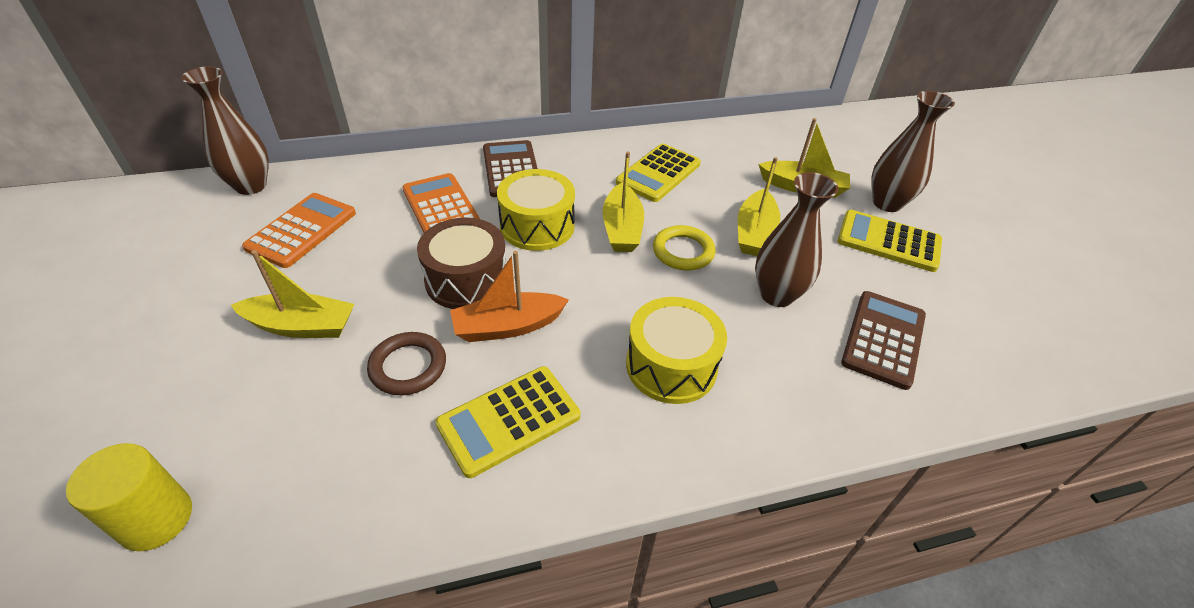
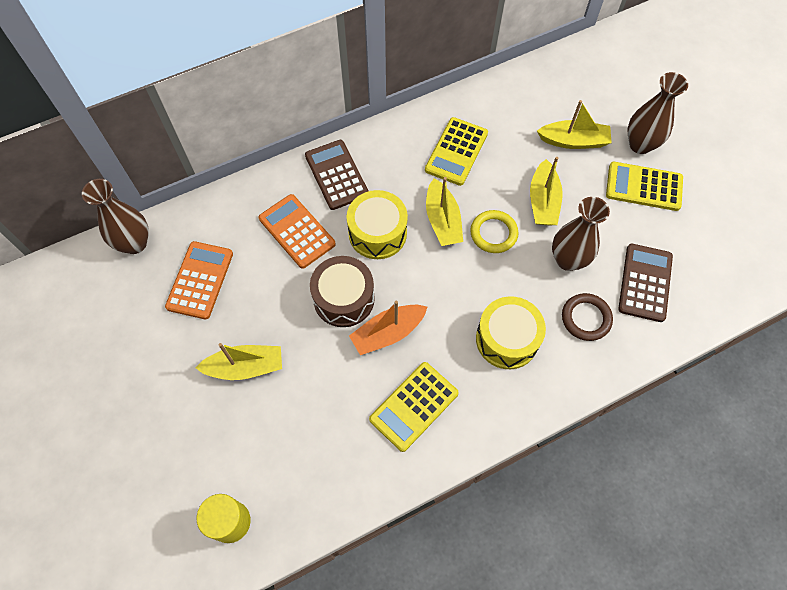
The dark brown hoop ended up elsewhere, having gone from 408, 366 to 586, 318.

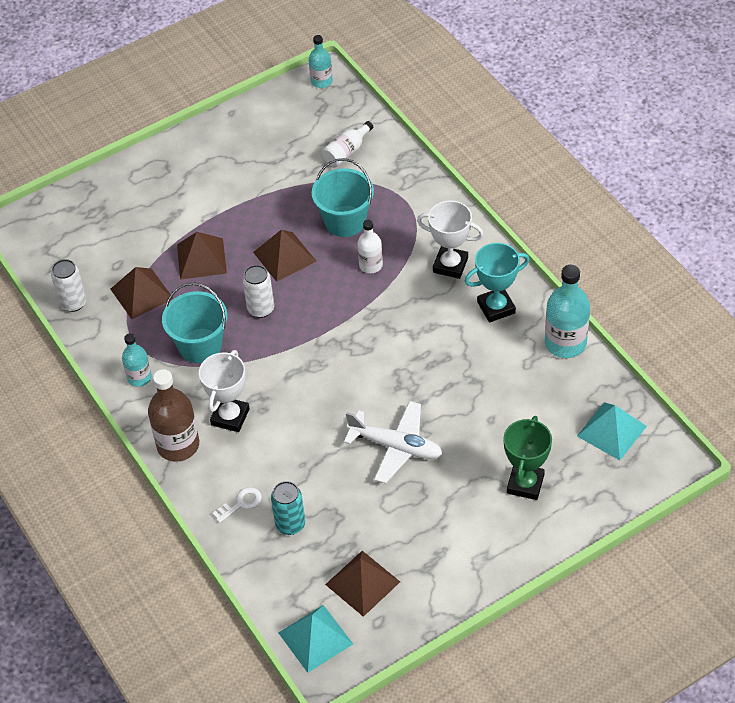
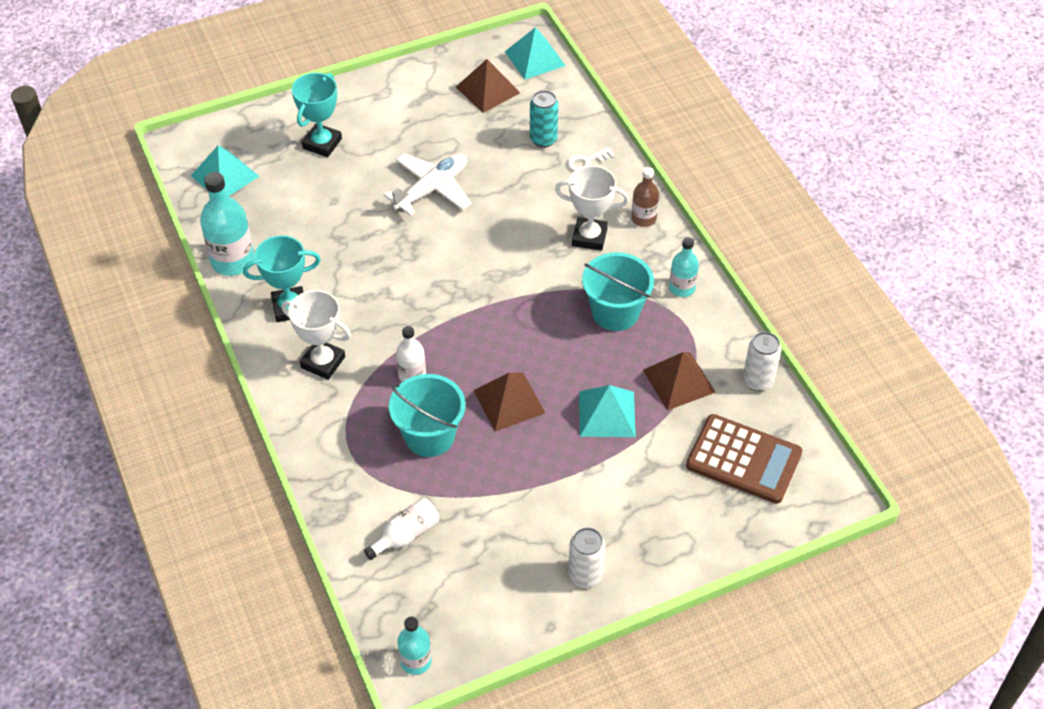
What was the leaf-green trophy at 525, 484 turned into the teal trophy at 322, 143. The white plane at 396, 447 ended up facing another way, 105 degrees clockwise from before. The white trophy at 230, 417 ended up facing another way, 75 degrees clockwise from before. The white soda can ended up elsewhere, having gone from 261, 309 to 585, 575. What was the dark brown pyramid shape at 201, 258 turned into the teal pyramid shape at 607, 414. The size of the dark brown bottle at 178, 445 changed by a factor of 0.59. The second view gained the dark brown calculator at 743, 459.

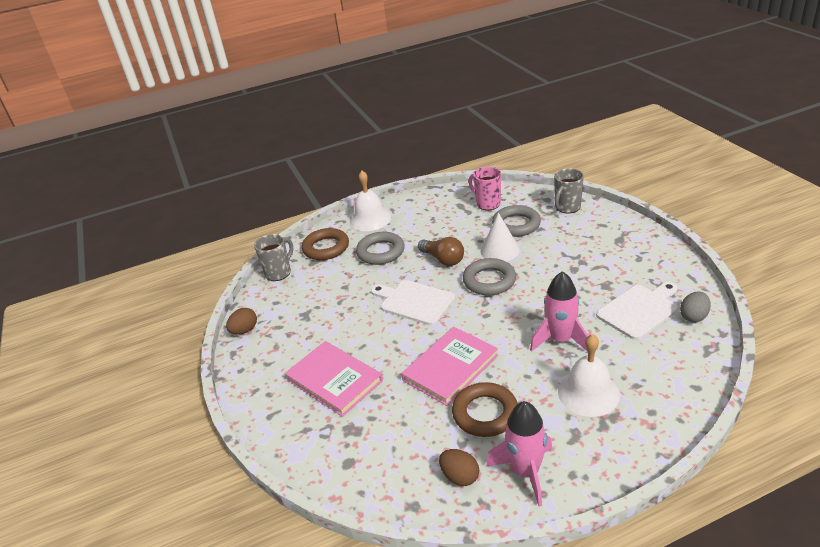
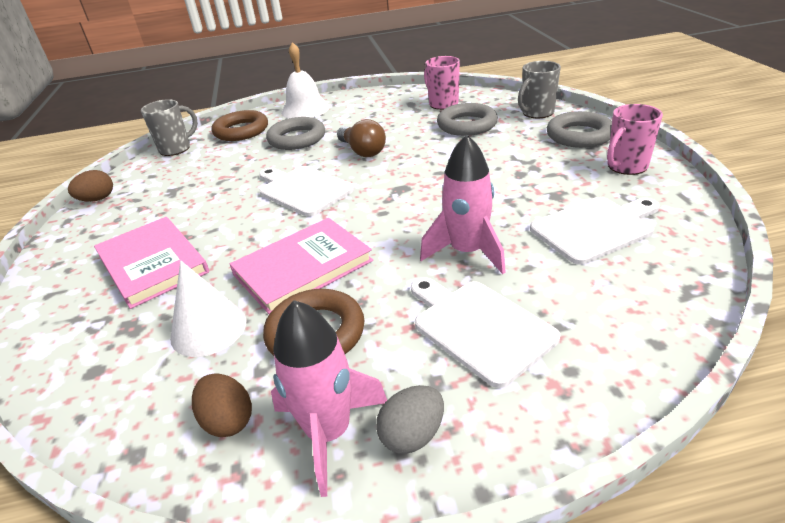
The white solid cone ended up elsewhere, having gone from 500, 250 to 208, 329. The grey egg shape ended up elsewhere, having gone from 693, 316 to 412, 435. Where the white school bell stood at 588, 393, the white cutting board came to stand at 479, 327. The grey hoop ended up elsewhere, having gone from 489, 281 to 579, 135. The second view gained the rose-pink mug at 626, 167.

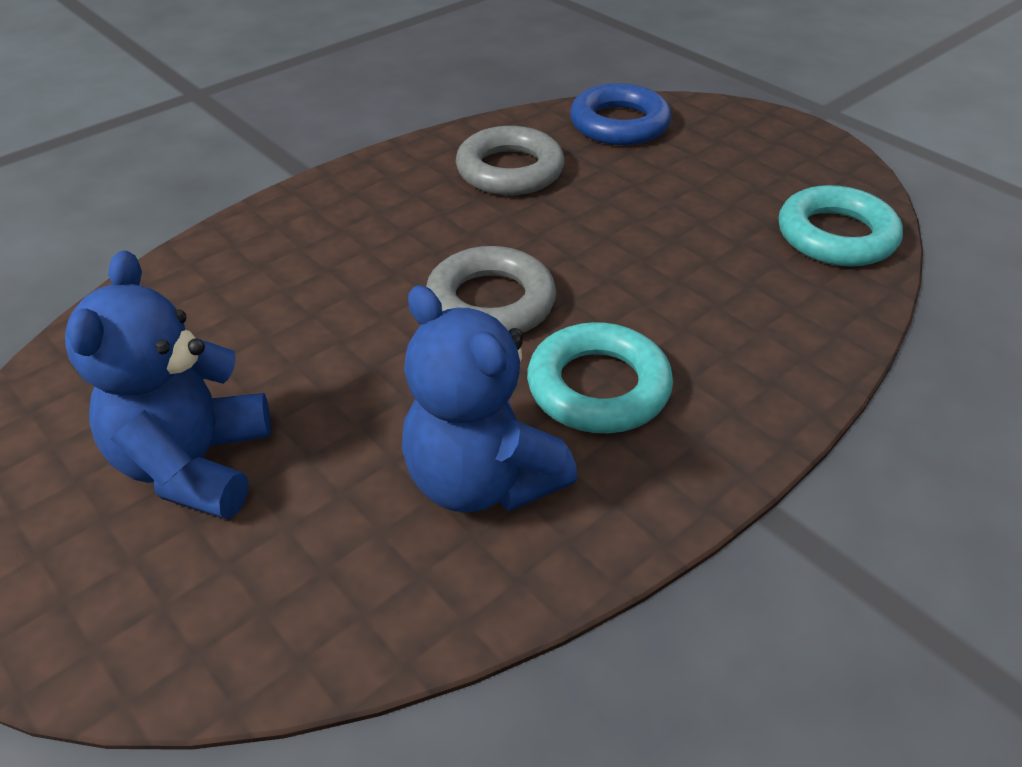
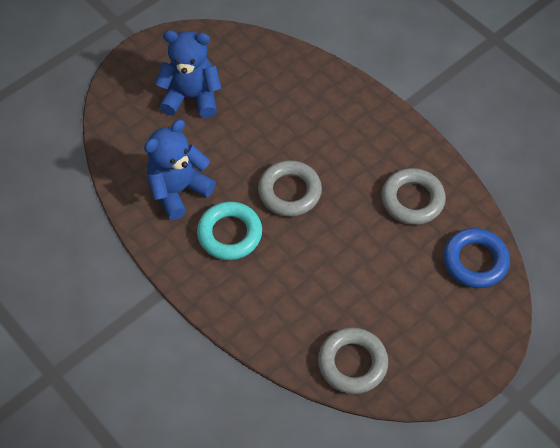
What was the teal hoop at 836, 236 turned into the grey hoop at 352, 363.

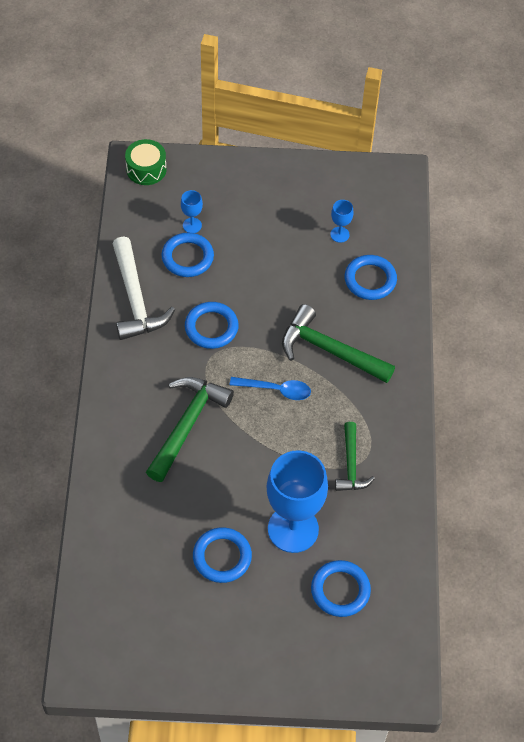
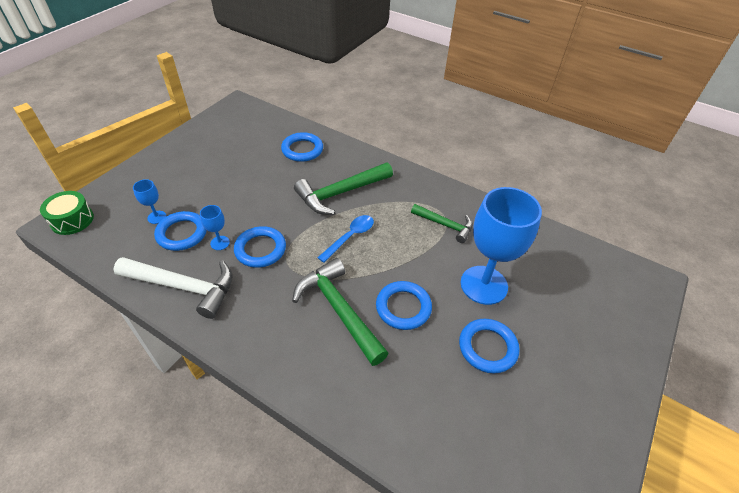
The cobalt chalice ended up elsewhere, having gone from 339, 234 to 220, 243. The cobalt hoop ended up elsewhere, having gone from 340, 590 to 403, 307.

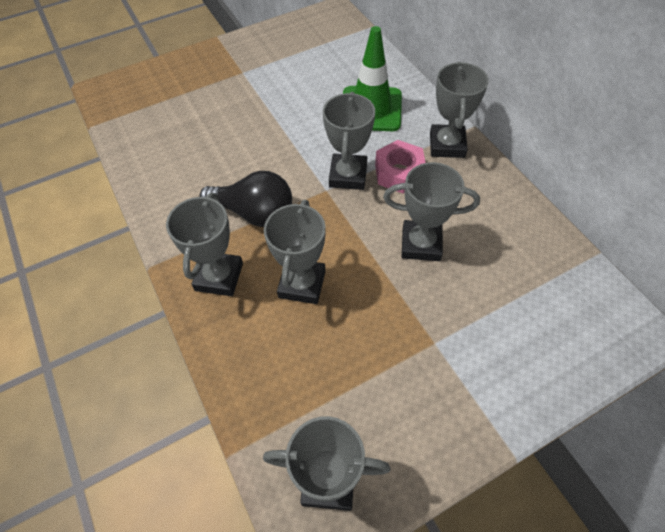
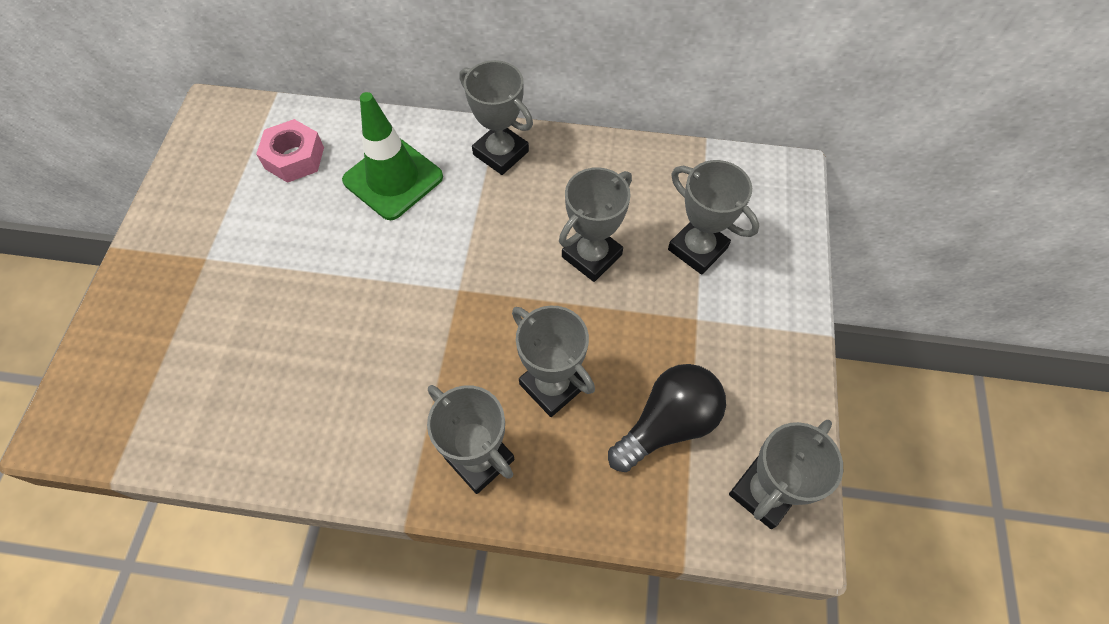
The rose-pink hex nut ended up elsewhere, having gone from 399, 173 to 294, 158. The ebony light bulb ended up elsewhere, having gone from 254, 213 to 667, 424. The grey trophy ended up elsewhere, having gone from 348, 175 to 697, 249.

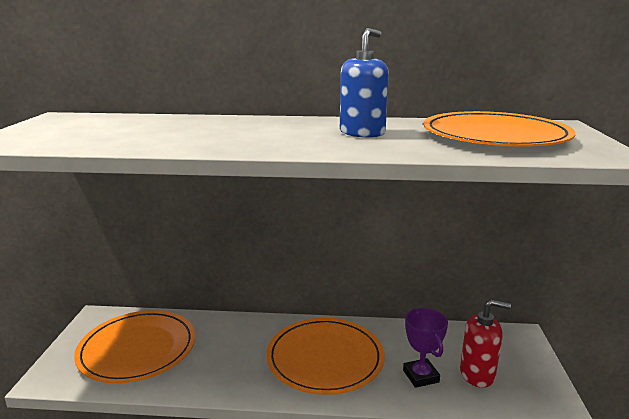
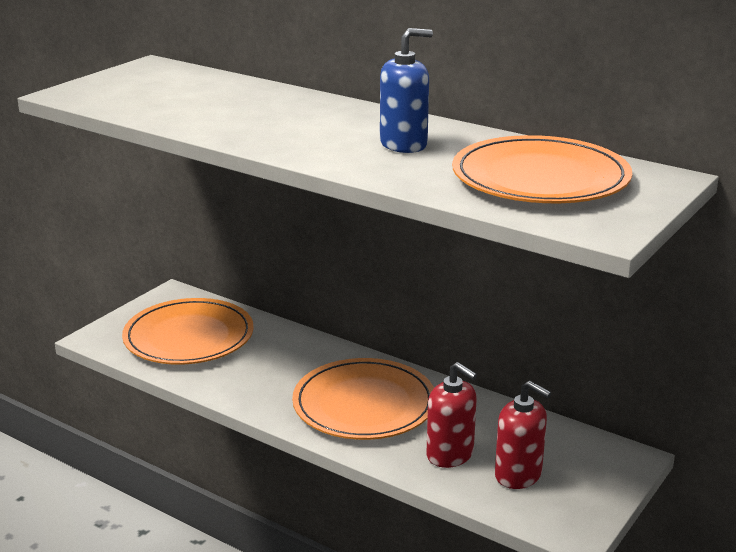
Where the purple trophy stood at 420, 376, the red soap pump came to stand at 450, 454.

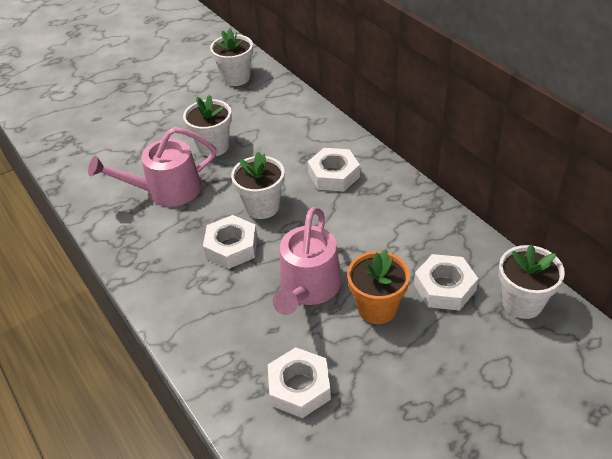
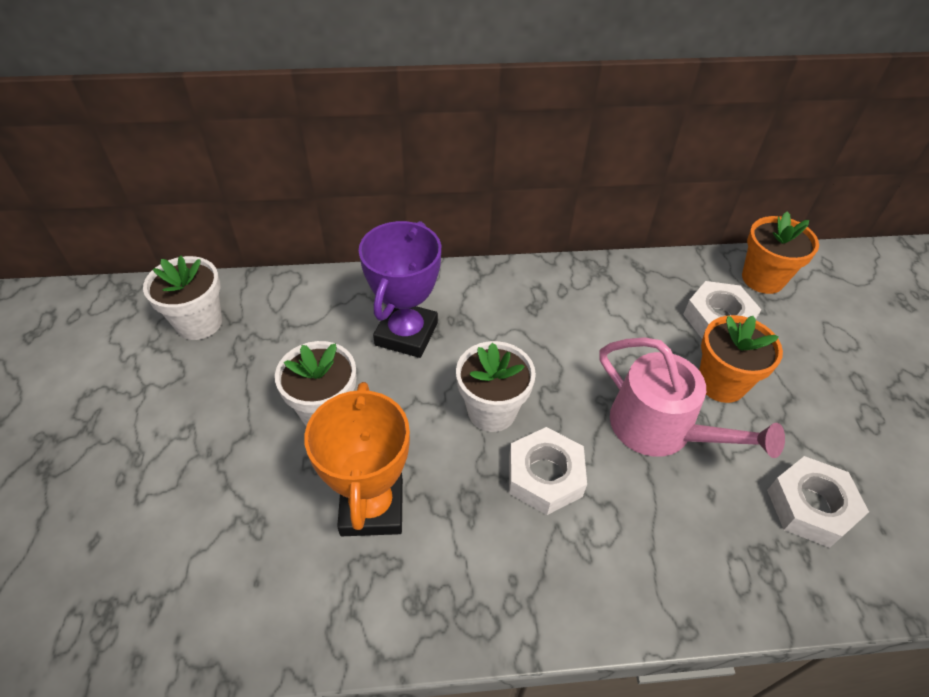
Where the rose-pink sprinkling can stood at 166, 190, the bright orange trophy came to stand at 372, 507. The second view gained the purple trophy at 406, 334. What was the white potted plant at 522, 302 turned into the bright orange potted plant at 762, 279. The second view lost the white hex nut at 334, 175.

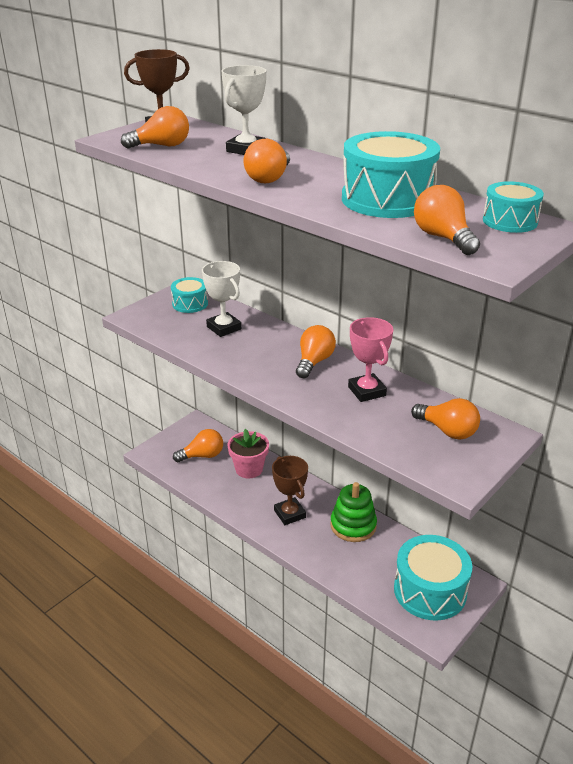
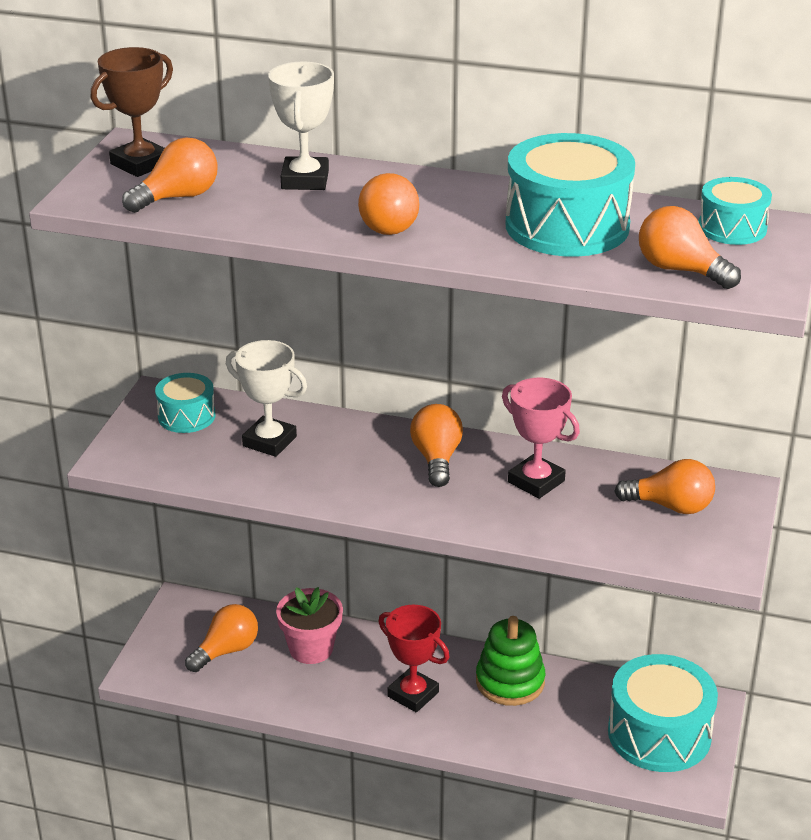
What was the dark brown trophy at 289, 514 turned into the red trophy at 413, 694.

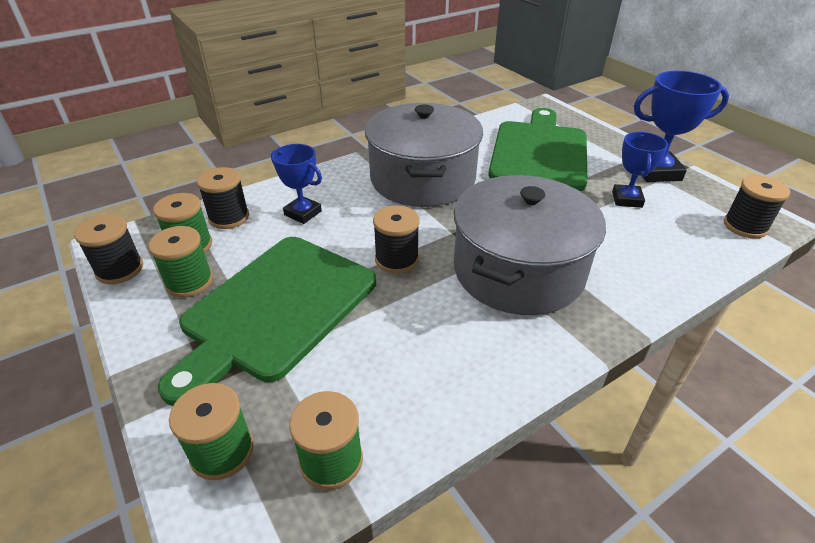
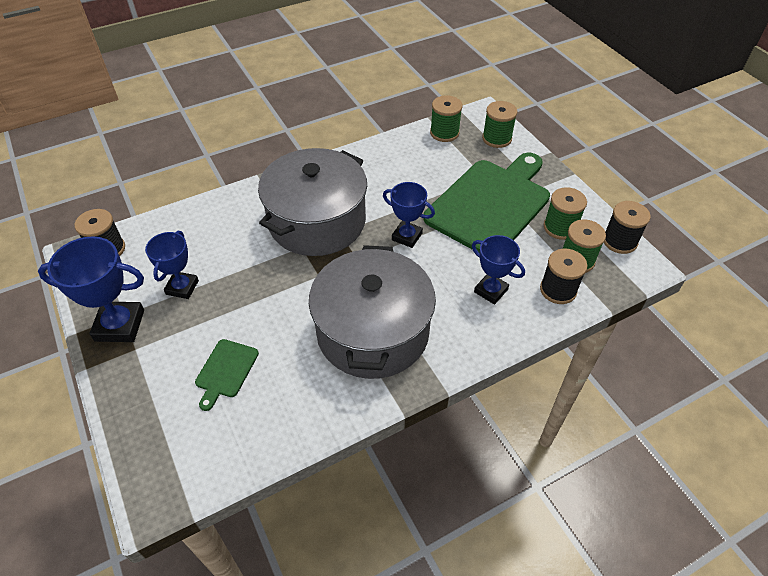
The size of the leaf-green cutting board at 539, 152 changed by a factor of 0.42. Where the ebony bobbin stood at 396, 259, the cobalt trophy came to stand at 407, 236.

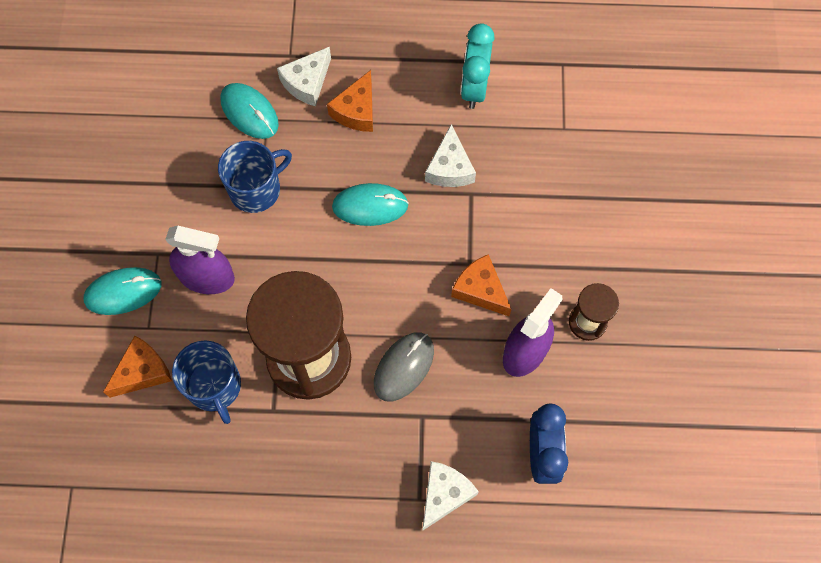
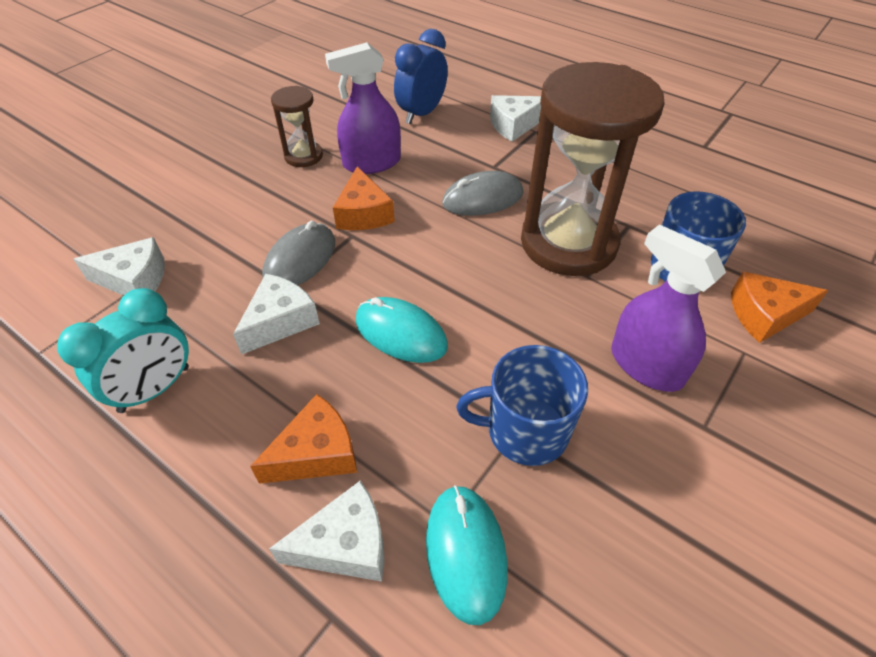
The second view gained the white cheese wedge at 134, 280. The second view gained the grey PC mouse at 300, 260. The second view lost the teal PC mouse at 123, 292.

